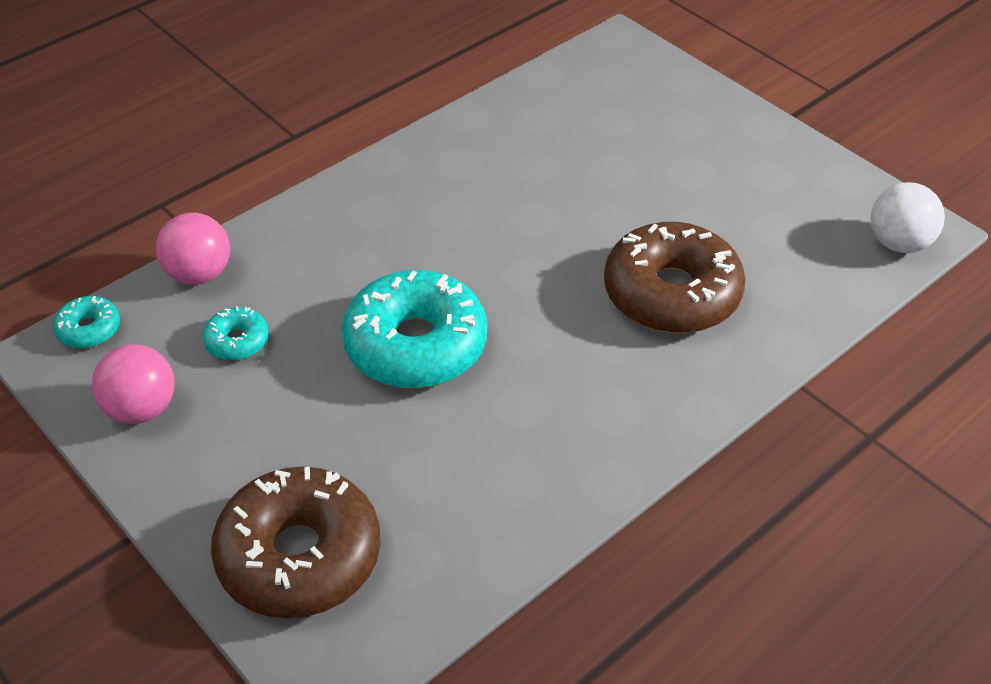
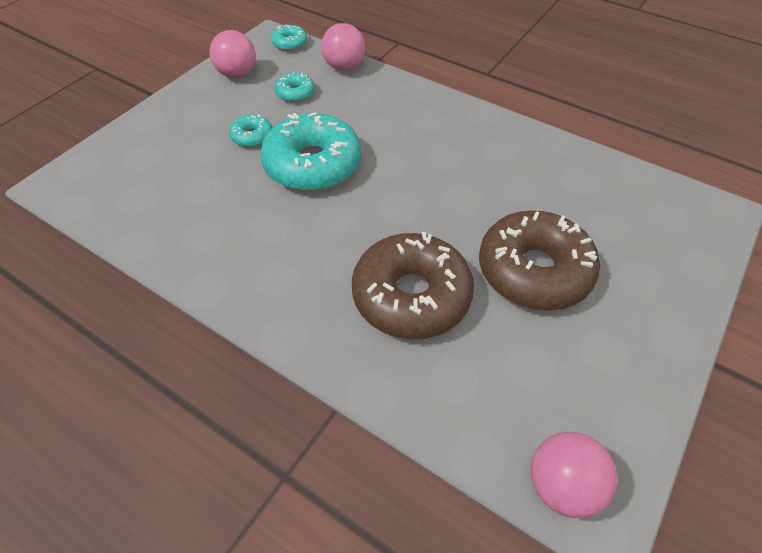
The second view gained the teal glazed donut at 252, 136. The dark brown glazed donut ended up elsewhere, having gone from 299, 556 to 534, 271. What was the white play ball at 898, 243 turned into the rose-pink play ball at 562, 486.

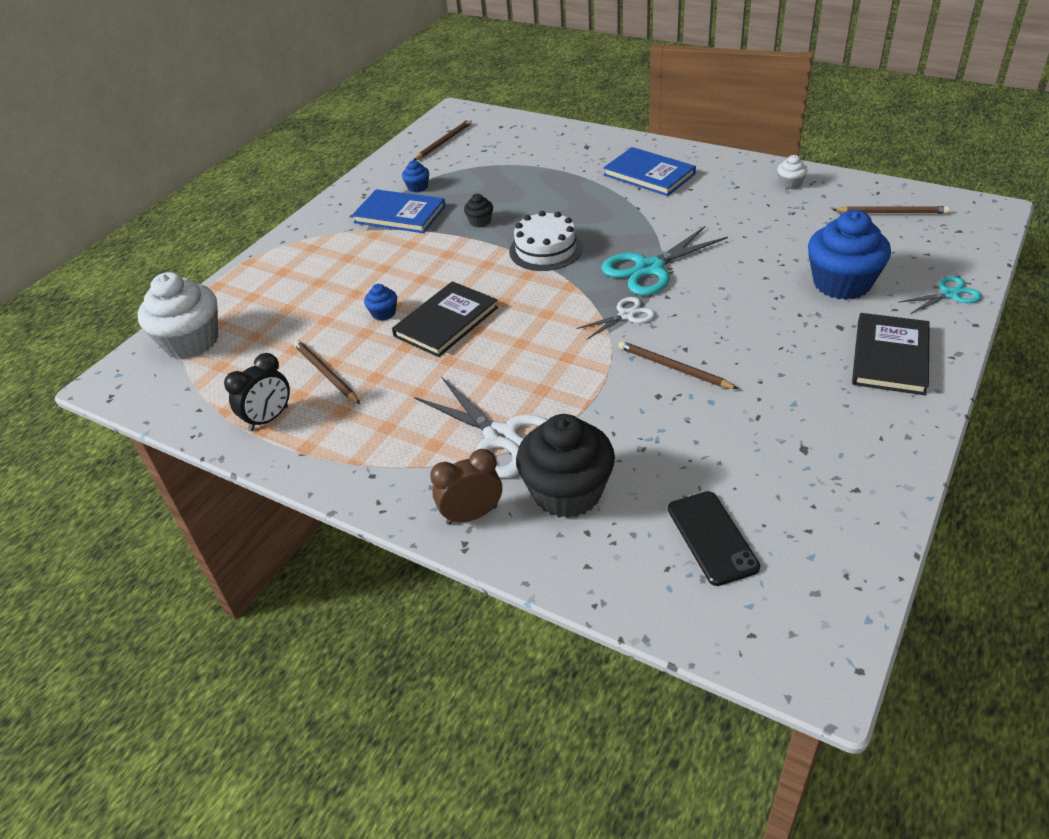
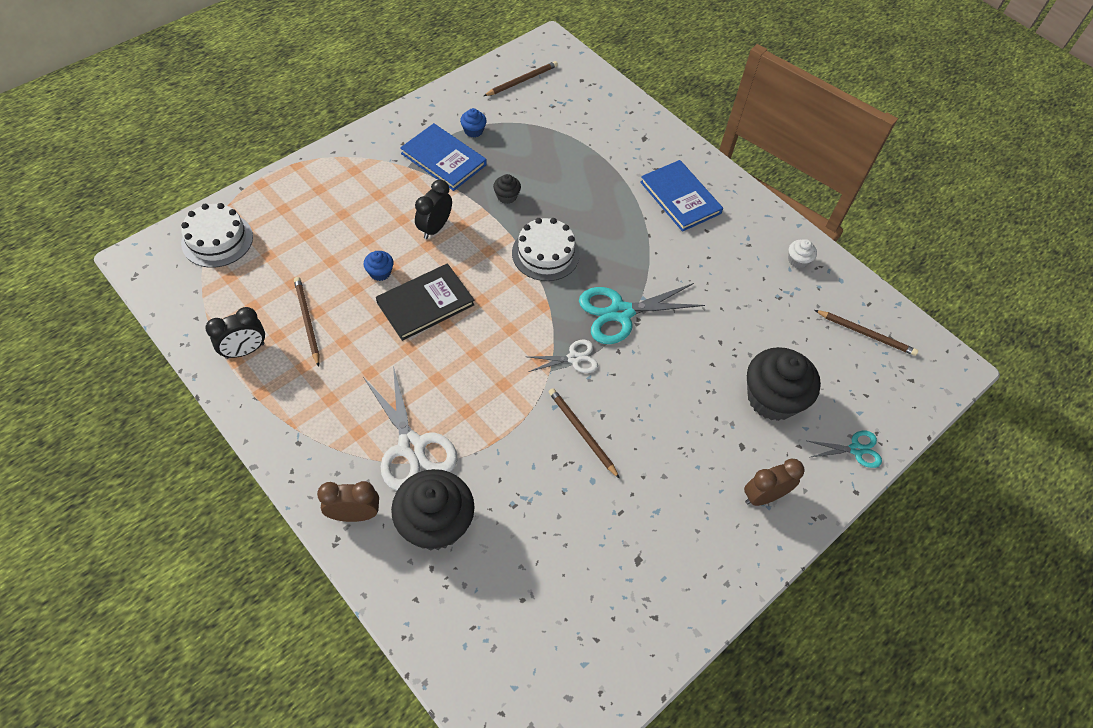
Where the white fairy cake stood at 191, 341, the white gateau came to stand at 217, 240. The second view gained the ebony clock at 435, 228. Where the ebony hardback stood at 890, 357, the dark brown clock came to stand at 763, 496. What was the cobalt fairy cake at 841, 283 turned into the ebony fairy cake at 772, 398. The second view lost the ebony mobile phone at 712, 537.

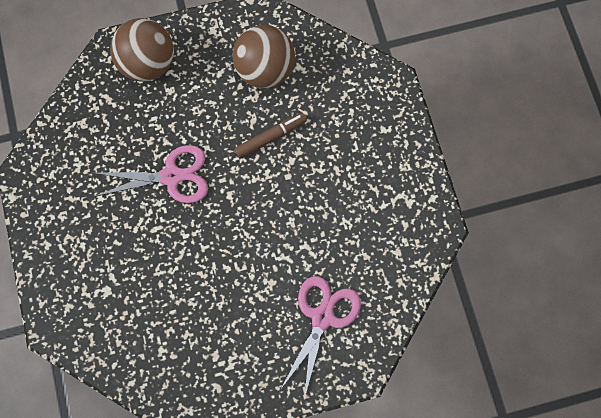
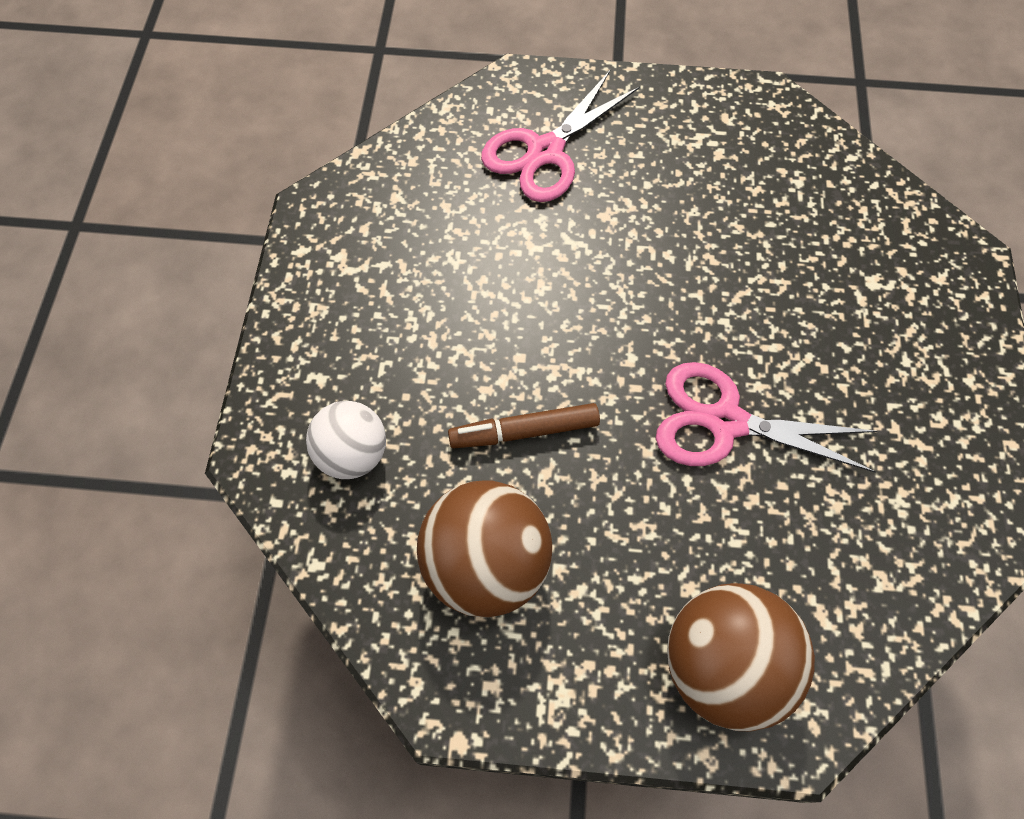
The second view gained the white play ball at 352, 454.

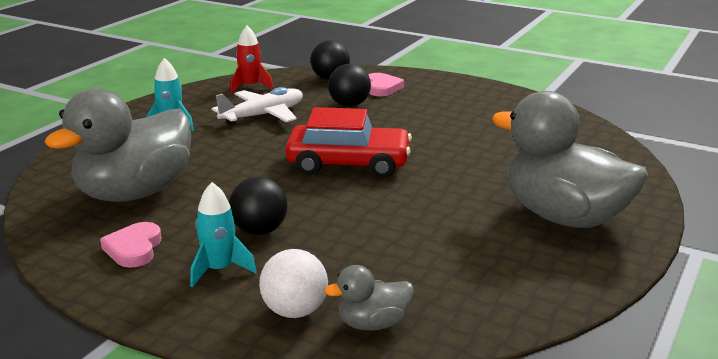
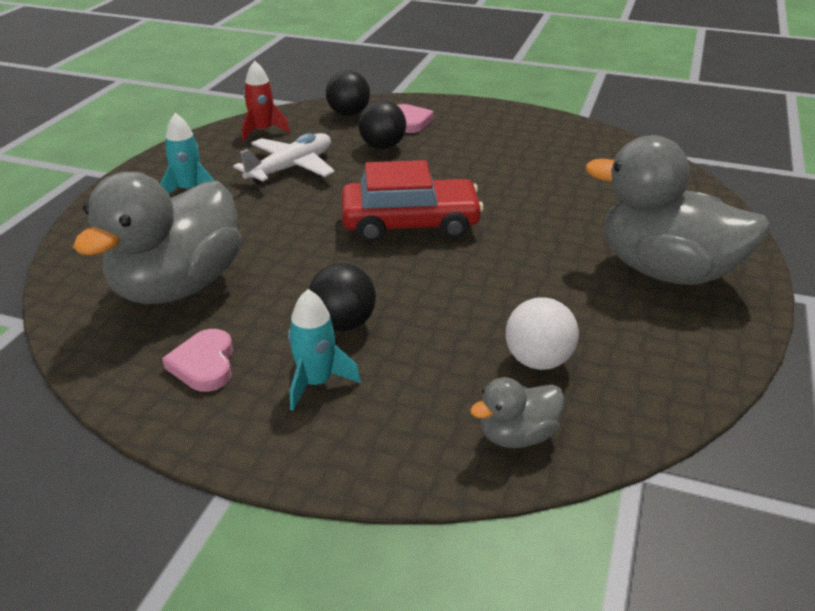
The white play ball ended up elsewhere, having gone from 294, 311 to 538, 361.

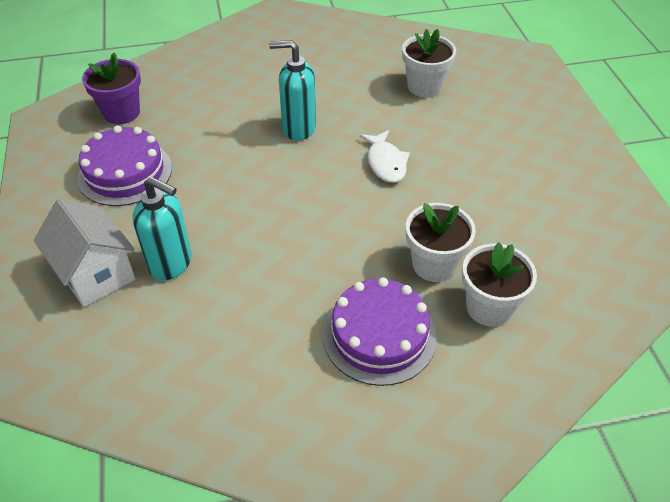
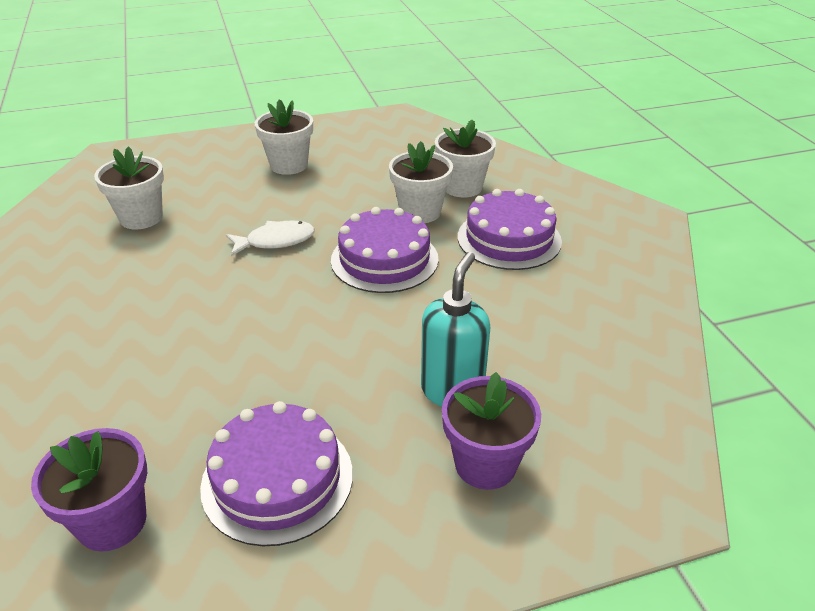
The second view gained the white potted plant at 289, 165. The second view gained the purple gateau at 384, 259. Where the white cottage stood at 96, 274, the purple potted plant came to stand at 485, 464. The second view lost the teal soap pump at 298, 128.

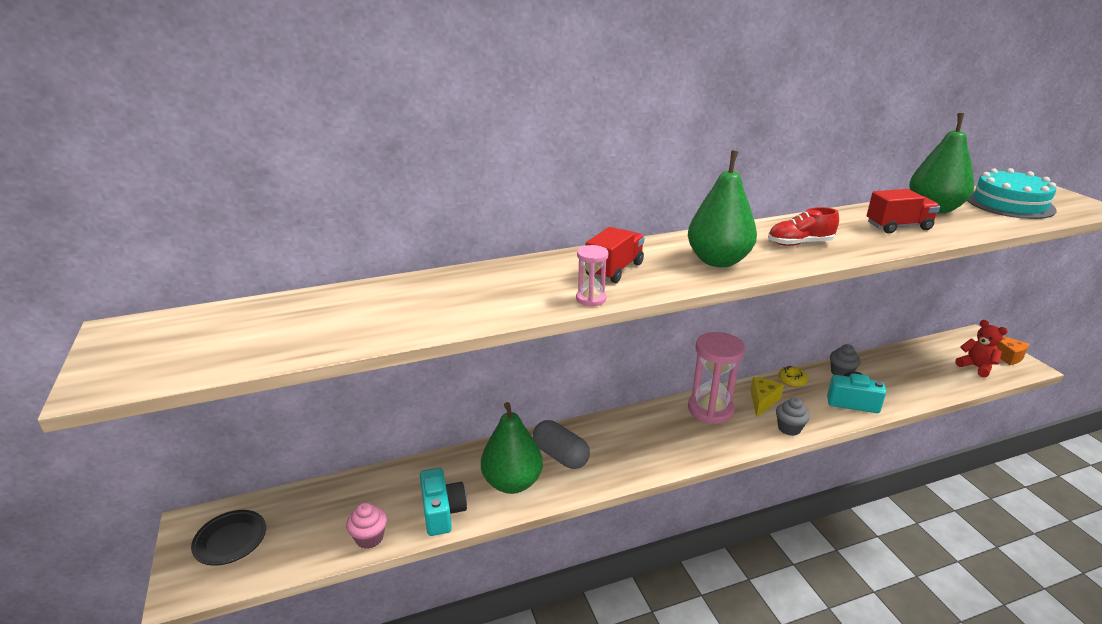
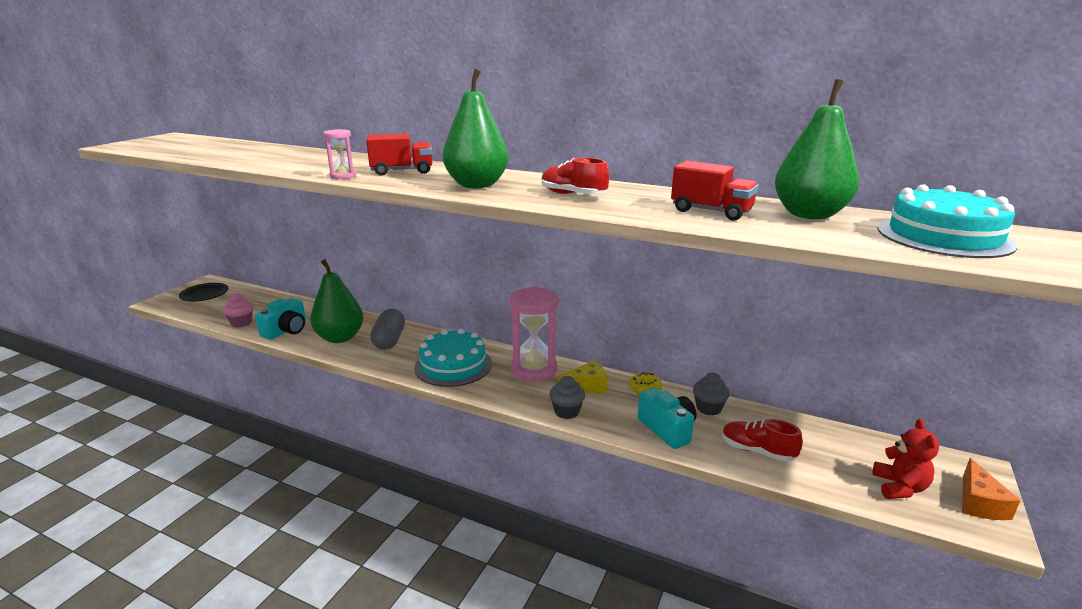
The second view gained the teal gateau at 453, 365. The second view gained the red shoe at 757, 451.

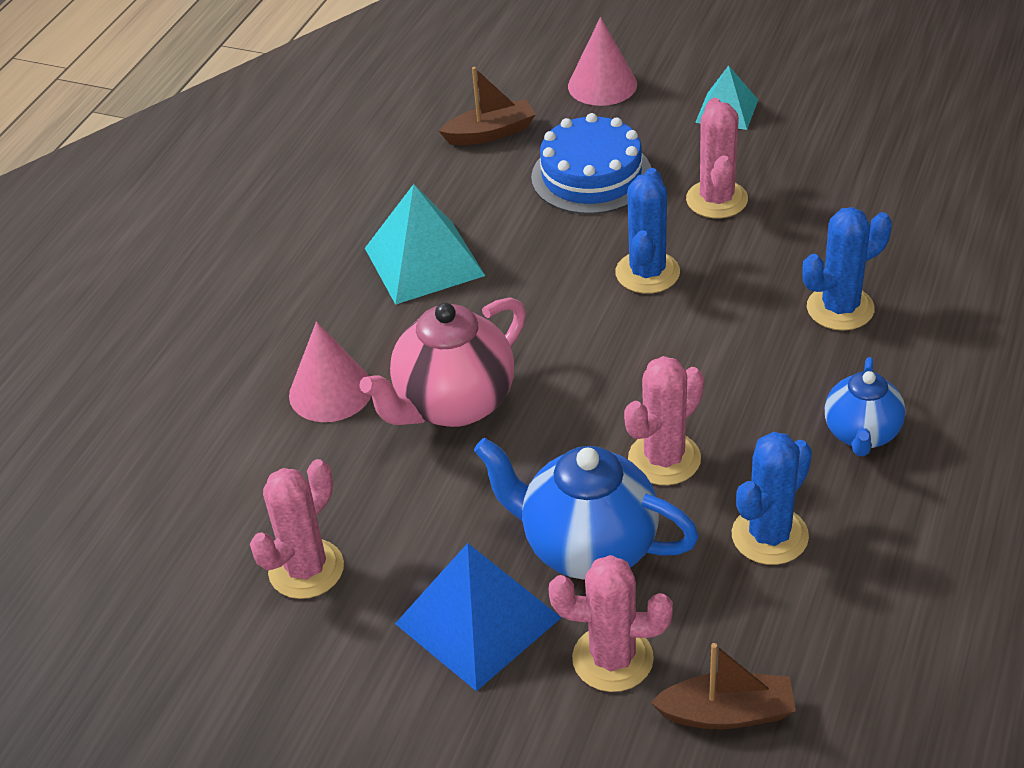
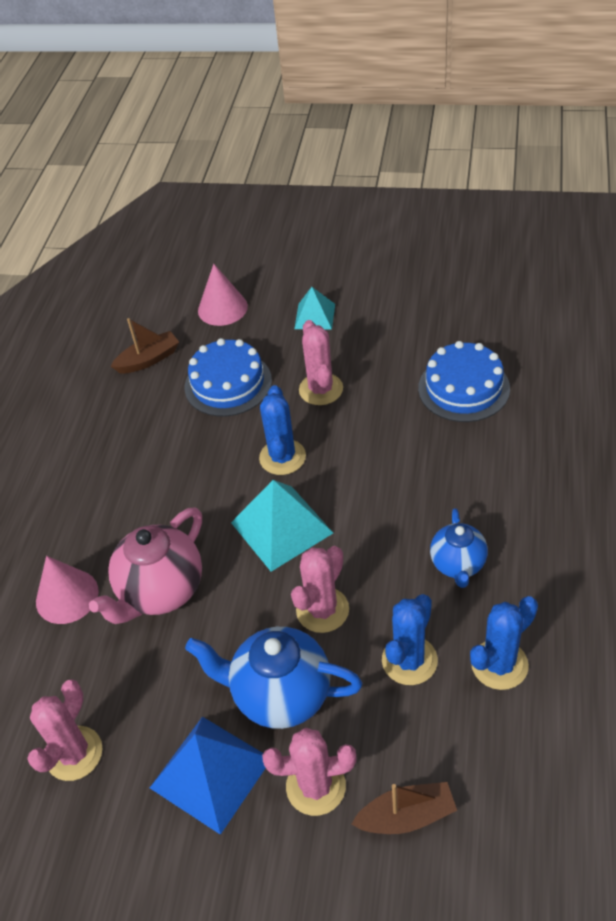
The teal pyramid shape ended up elsewhere, having gone from 424, 261 to 281, 527. The second view gained the cobalt gateau at 463, 388. The cobalt prickly plant ended up elsewhere, having gone from 840, 308 to 499, 664.

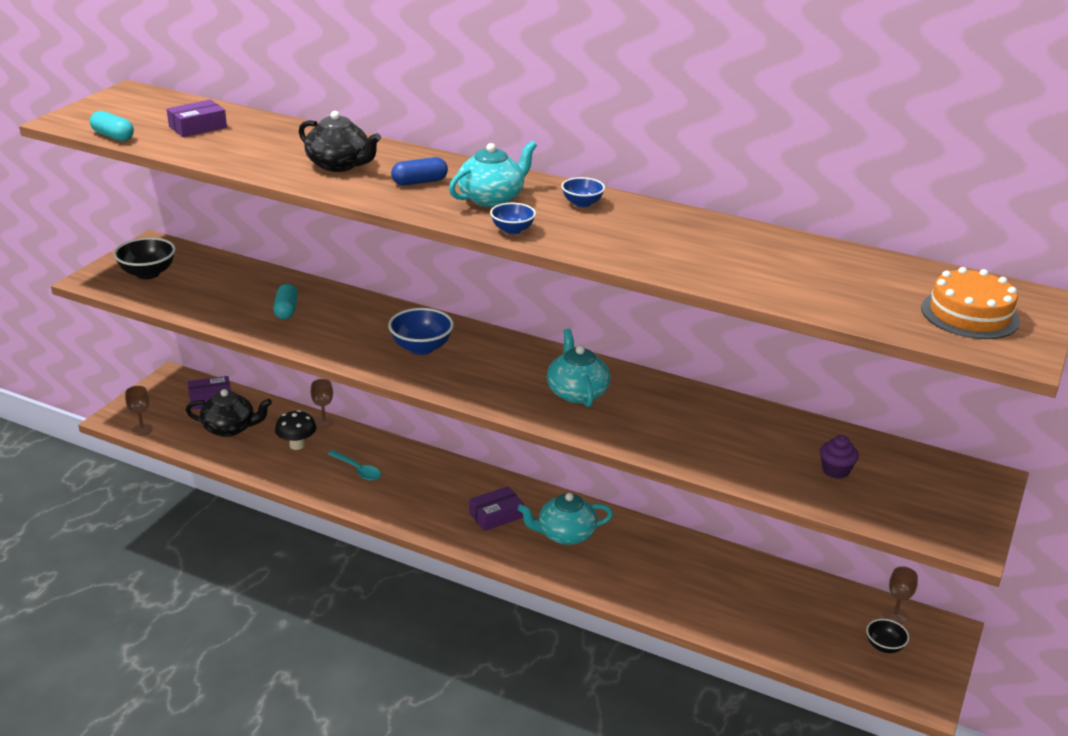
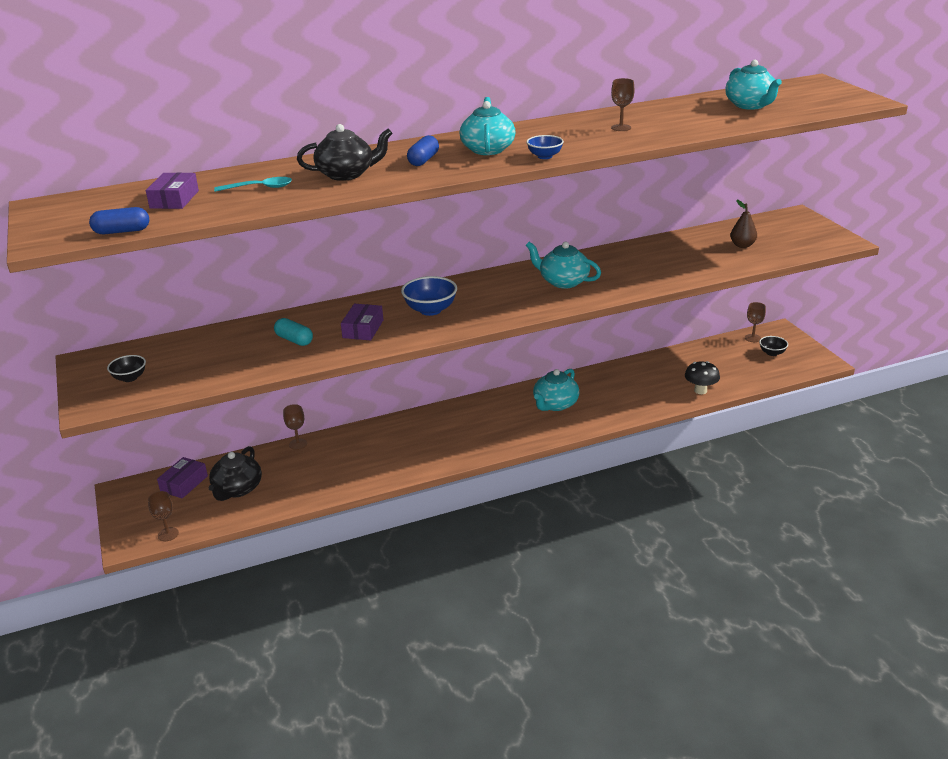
What was the teal pill shape at 113, 136 turned into the cobalt pill shape at 122, 231. The size of the ebony serving bowl at 148, 273 changed by a factor of 0.61. The ebony tea pot at 230, 428 ended up facing another way, 150 degrees clockwise from before. The teal spoon ended up elsewhere, having gone from 357, 470 to 259, 188. The purple parcel ended up elsewhere, having gone from 496, 515 to 363, 329. The second view gained the dark brown chalice at 621, 128. The ebony toadstool ended up elsewhere, having gone from 297, 445 to 700, 390. The second view gained the teal tea pot at 750, 105. Where the purple fairy cake stood at 835, 470, the dark brown pear came to stand at 742, 245. The second view lost the cobalt serving bowl at 582, 203. The second view lost the bright orange gateau at 969, 314.

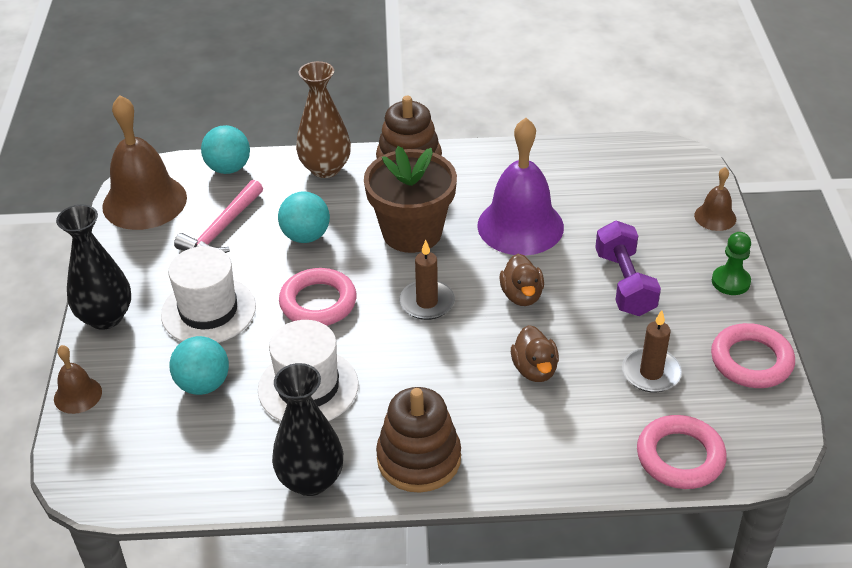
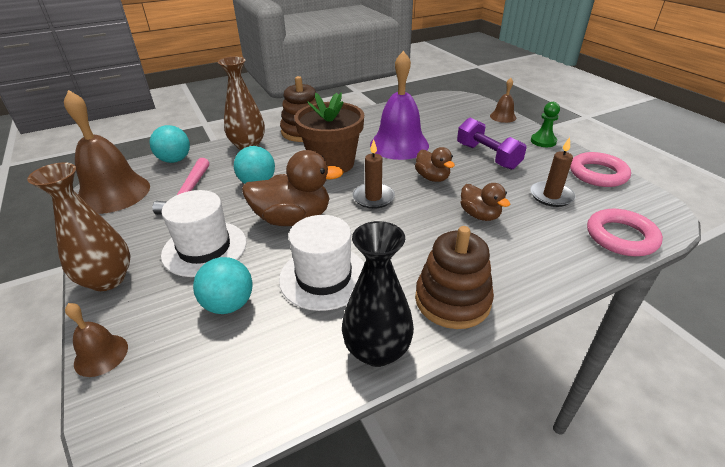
What was the ebony flower vase at 105, 317 turned into the dark brown flower vase at 108, 279. Where the rose-pink hoop stood at 318, 302, the dark brown duck came to stand at 293, 219.

